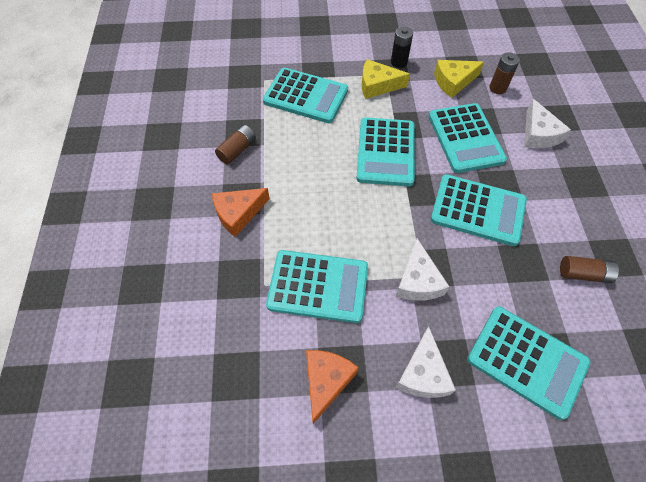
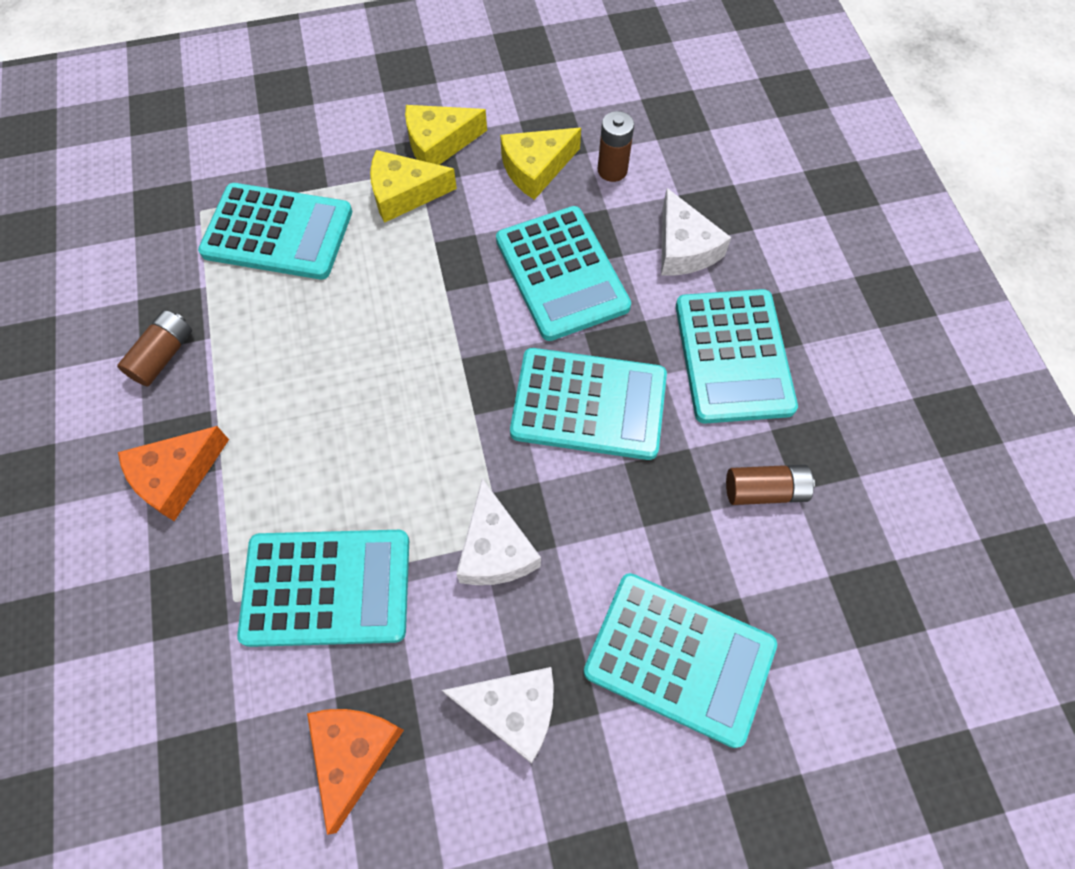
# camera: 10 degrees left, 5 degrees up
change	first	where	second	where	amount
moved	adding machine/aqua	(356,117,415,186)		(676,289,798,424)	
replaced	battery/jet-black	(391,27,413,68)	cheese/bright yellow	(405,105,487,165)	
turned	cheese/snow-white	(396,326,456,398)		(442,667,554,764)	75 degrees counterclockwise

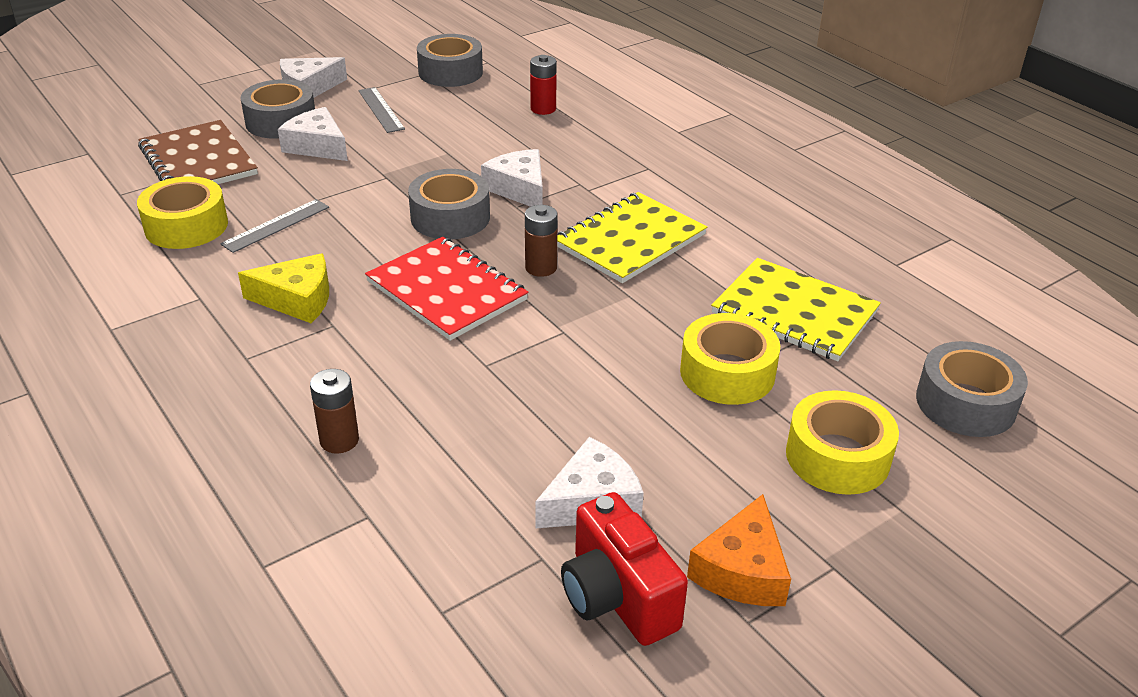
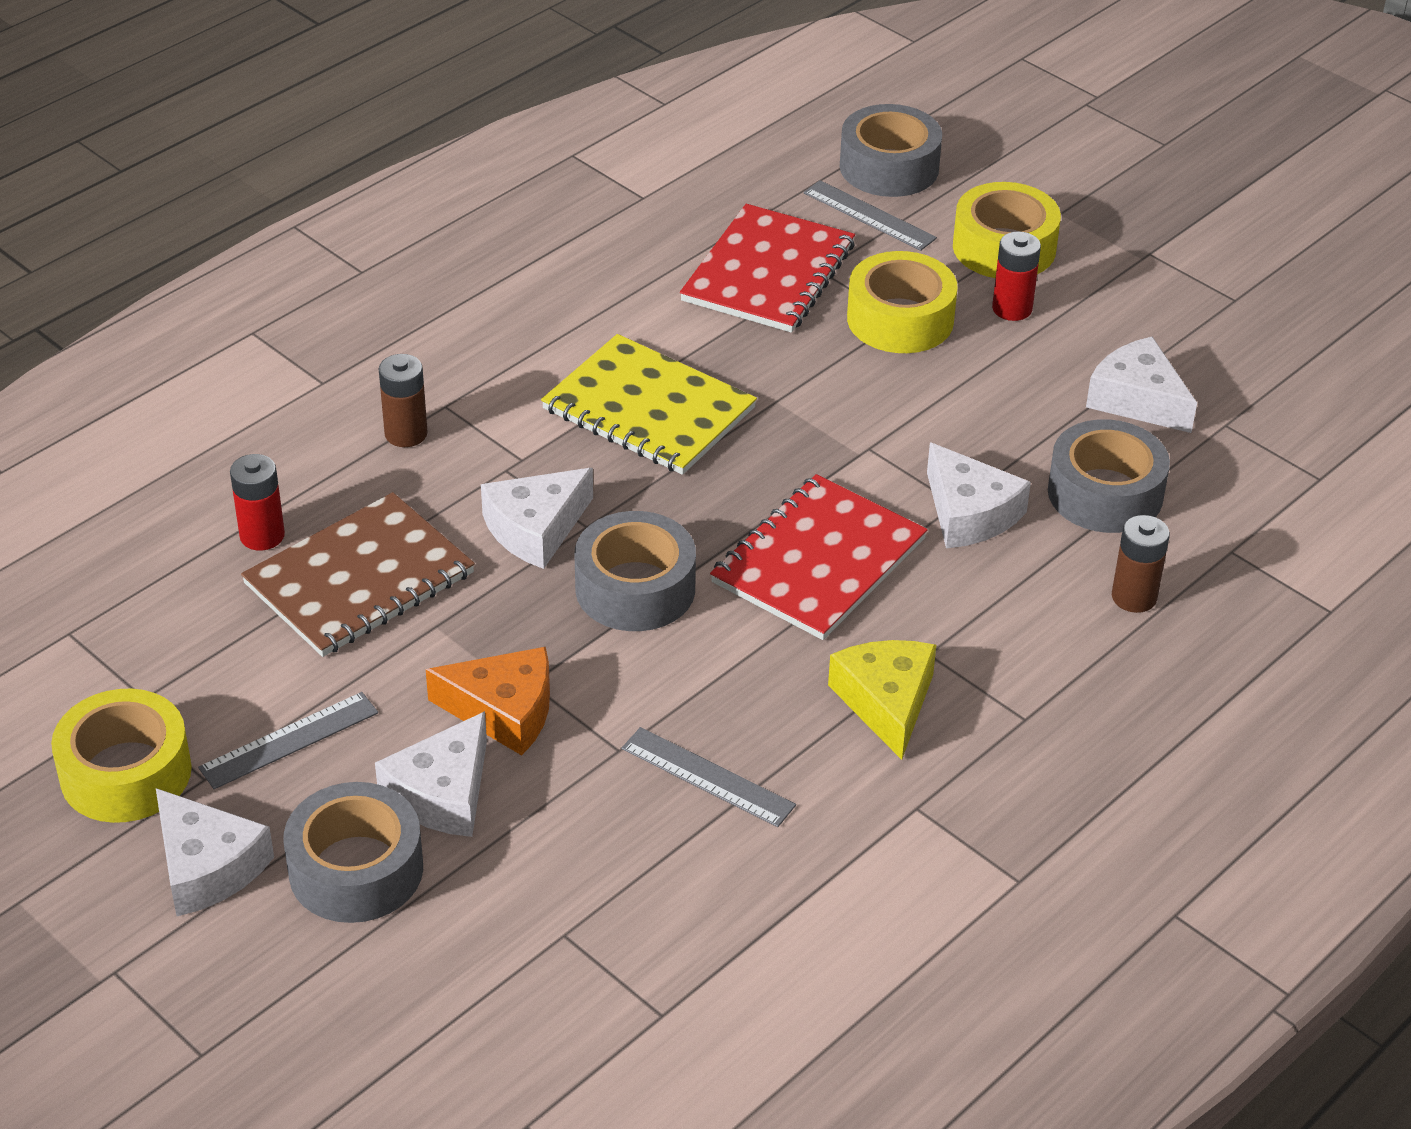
# camera: 100 degrees left, 5 degrees up
change	first	where	second	where	amount
moved	tape/bright yellow	(137,176,228,249)		(51,689,192,823)	
moved	exercise book/dark brown	(138,120,258,184)		(241,492,475,657)	
moved	tape/grey	(417,34,483,87)		(1048,419,1170,533)	
moved	battery/dark brown	(525,205,558,277)		(379,354,428,447)	
removed	photo camera/red	(561,492,688,646)			
moved	cheese/orange	(687,494,791,606)		(426,647,550,756)	
recoloured	exercise book/bright yellow	(711,258,881,361)	exercise book/red	(680,204,855,333)	
added			straightedge/grey	(804,180,937,251)	
added			cheese/snow-white	(927,442,1031,548)	
added			battery/red	(992,231,1041,321)	

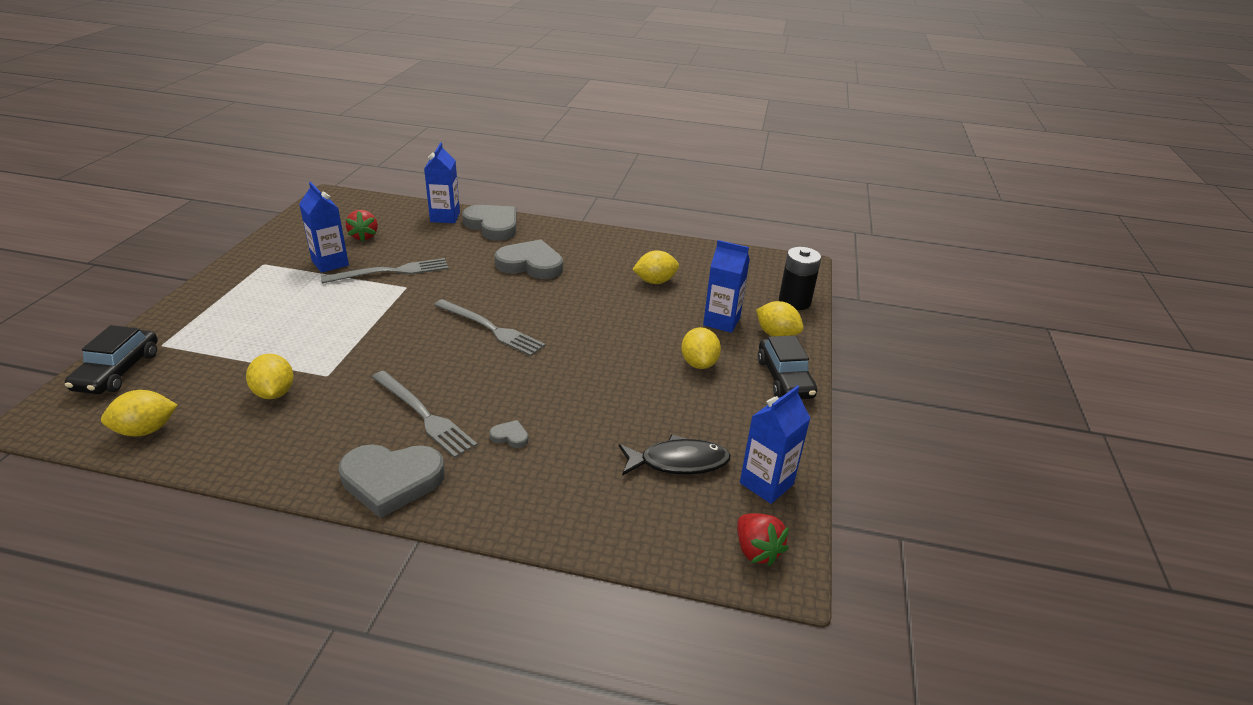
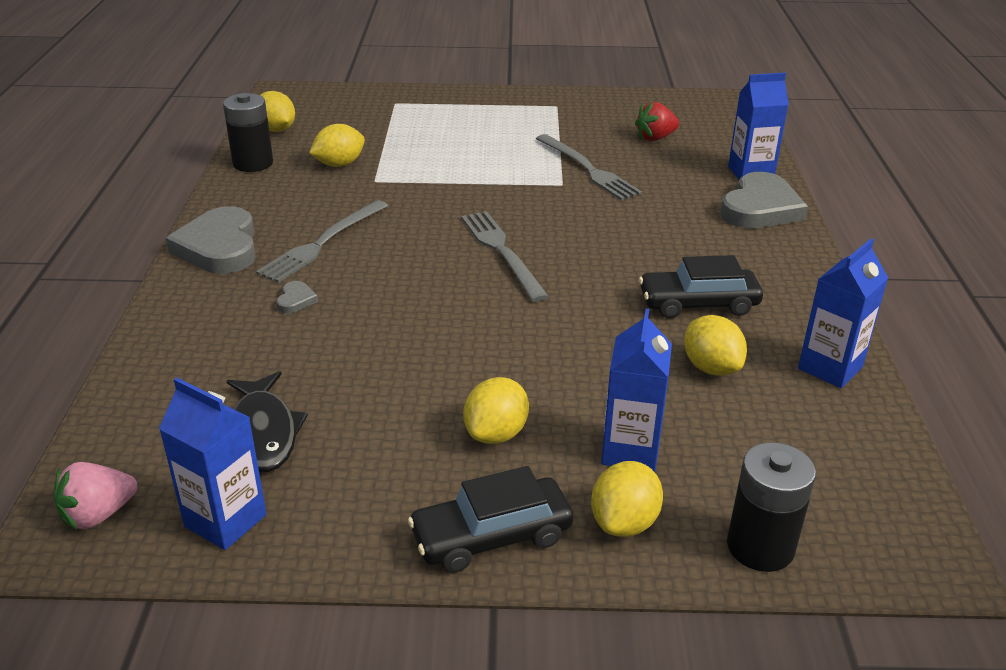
# camera: 80 degrees right, 0 degrees up
change	first	where	second	where	amount
moved	car/jet-black	(65,325,158,394)		(639,255,763,319)	
moved	juice carton/blue	(299,182,349,273)		(798,239,888,388)	
turned	table fork/grey	(434,299,546,356)		(461,211,549,302)	135 degrees clockwise
removed	heart/grey	(495,239,563,279)			
turned	citrus fruit/bright yellow	(681,327,721,369)		(463,377,529,444)	45 degrees counterclockwise
recoloured	toy strawberry/red	(737,513,789,566)	toy strawberry/rose-pink	(54,462,138,530)	
added			battery/jet-black	(223,93,273,172)	

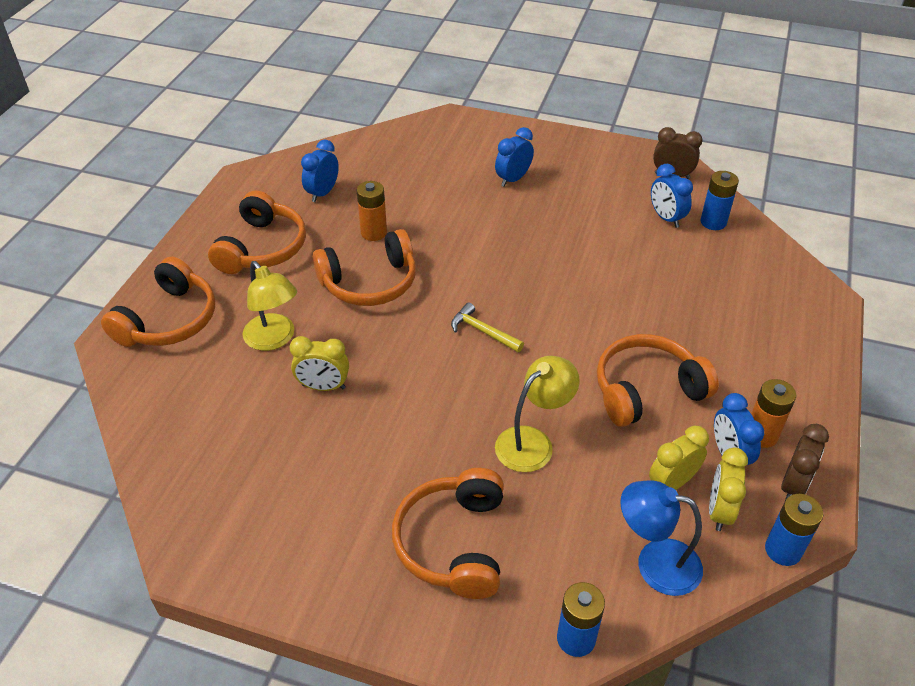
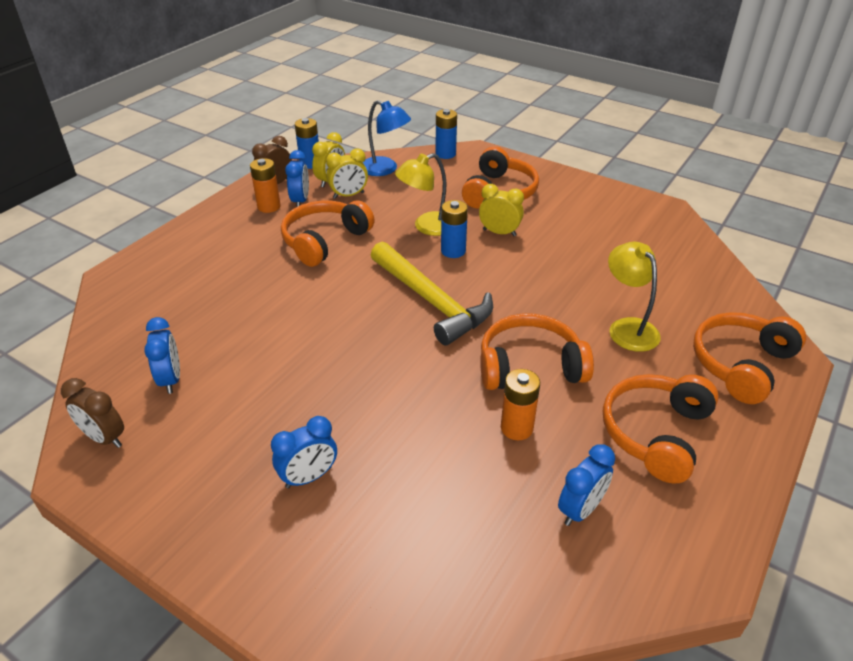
# camera: 165 degrees left, 5 degrees down
change	first	where	second	where	amount
moved	bedside clock/bright yellow	(290,336,349,391)		(479,184,524,236)	
resized	claw hammer/bright yellow	(451,302,524,352)		(371,242,493,345)	x2.14
turned	headphones/orange	(597,334,719,427)		(281,200,374,267)	135 degrees clockwise
moved	battery/blue	(701,171,739,230)		(441,200,468,258)	

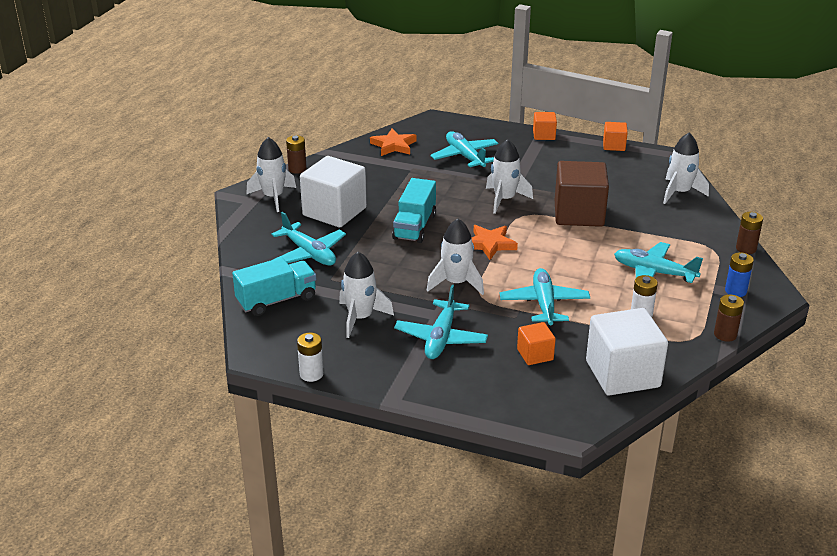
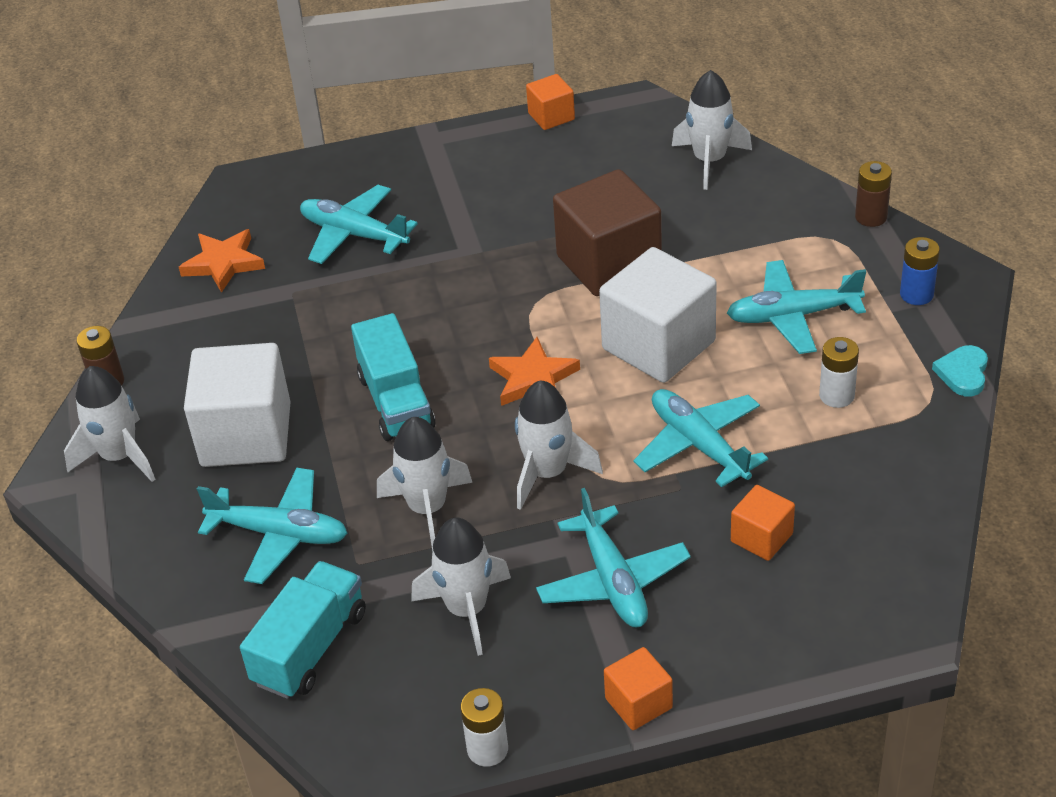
# camera: 30 degrees left, 10 degrees up
change	first	where	second	where	amount
moved	spaceship/snow-white	(486,139,533,214)		(377,417,473,551)	
moved	cube/orange	(533,112,557,140)		(604,647,673,730)	
moved	cube/snow-white	(586,308,668,396)		(599,247,717,383)	
replaced	battery/dark brown	(714,294,744,342)	heart/aqua	(932,345,988,396)	

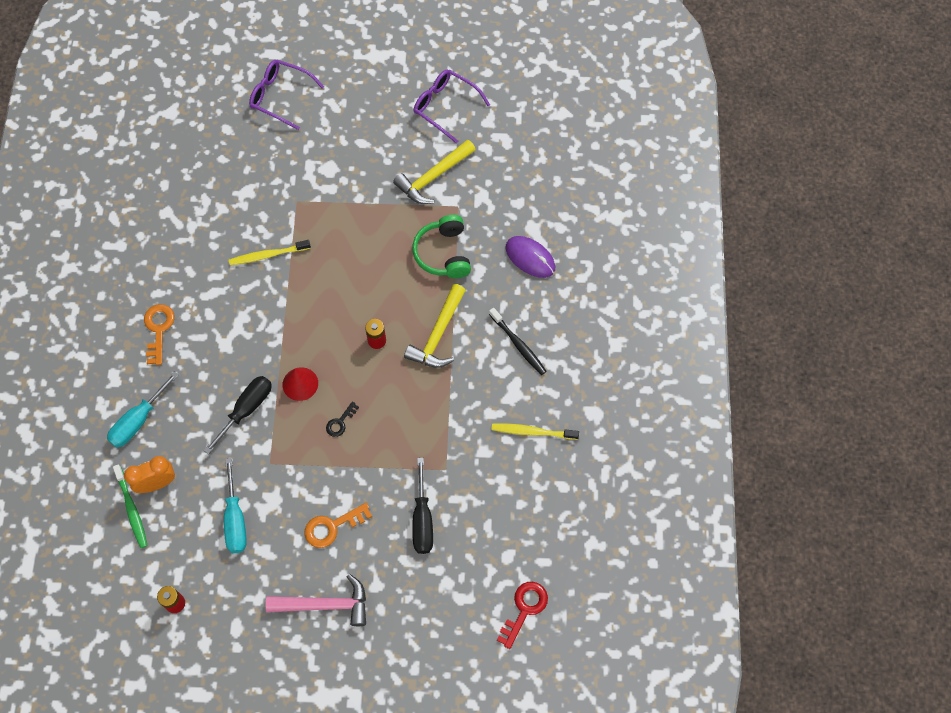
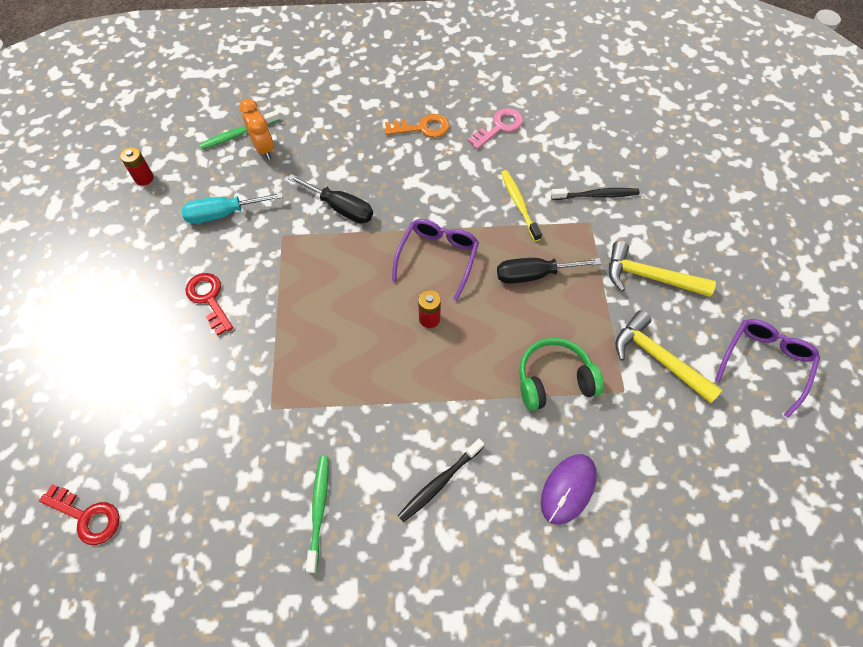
# camera: 85 degrees right, 5 degrees down
change	first	where	second	where	amount
removed	flat screwdriver/aqua	(107,371,179,448)			
moved	spectacles/violet	(249,60,324,130)		(392,219,479,301)	
removed	claw hammer/rose-pink	(266,574,366,626)			
removed	cone/red	(283,367,318,401)			
recoloured	key/orange	(305,503,372,548)	key/red	(185,273,233,336)	
removed	key/jet-black	(326,402,359,437)			
moved	claw hammer/bright yellow	(404,284,466,368)		(609,241,716,297)	
moved	flat screwdriver/jet-black	(412,458,433,554)		(497,258,601,284)	
recoloured	dental brush/bright yellow	(491,423,579,440)	dental brush/green	(306,456,329,573)	
added			key/rose-pink	(468,108,523,149)	
added			dental brush/jet-black	(551,188,640,200)	

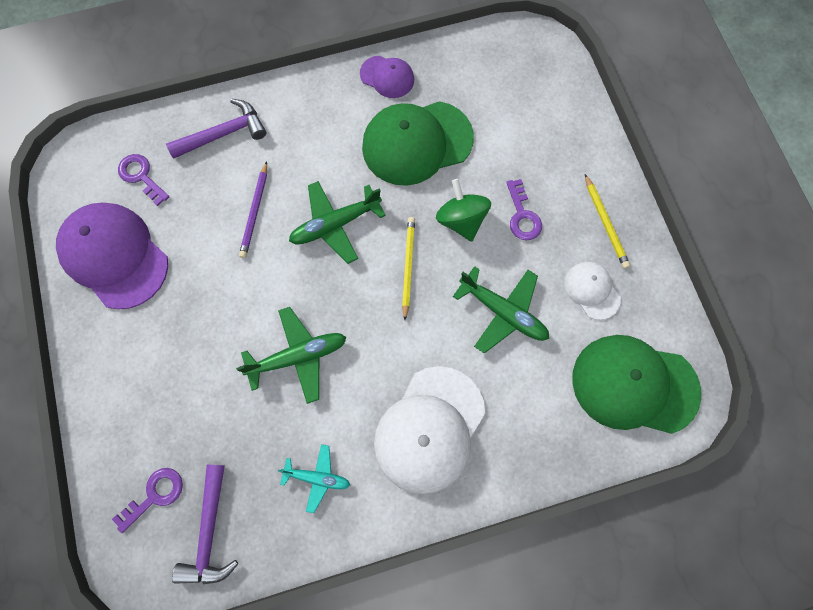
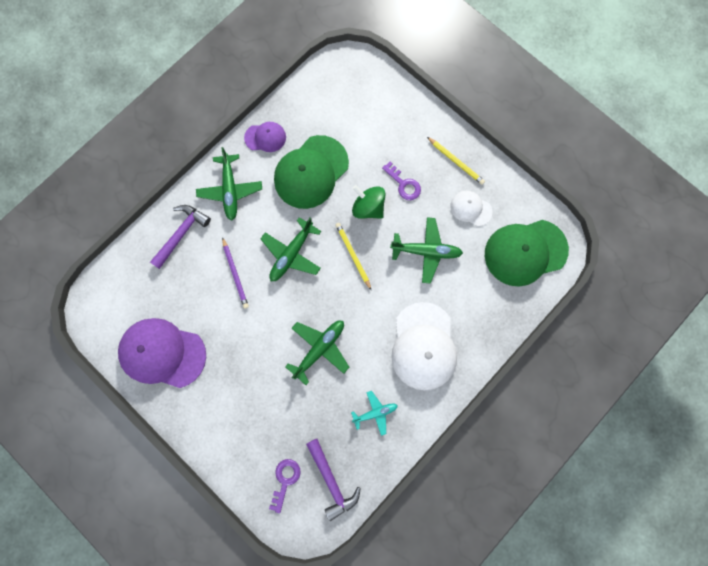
# camera: 30 degrees left, 5 degrees up
change	first	where	second	where	amount
removed	key/violet	(118,154,169,206)			
added			aeroplane/green	(196,147,262,221)	

